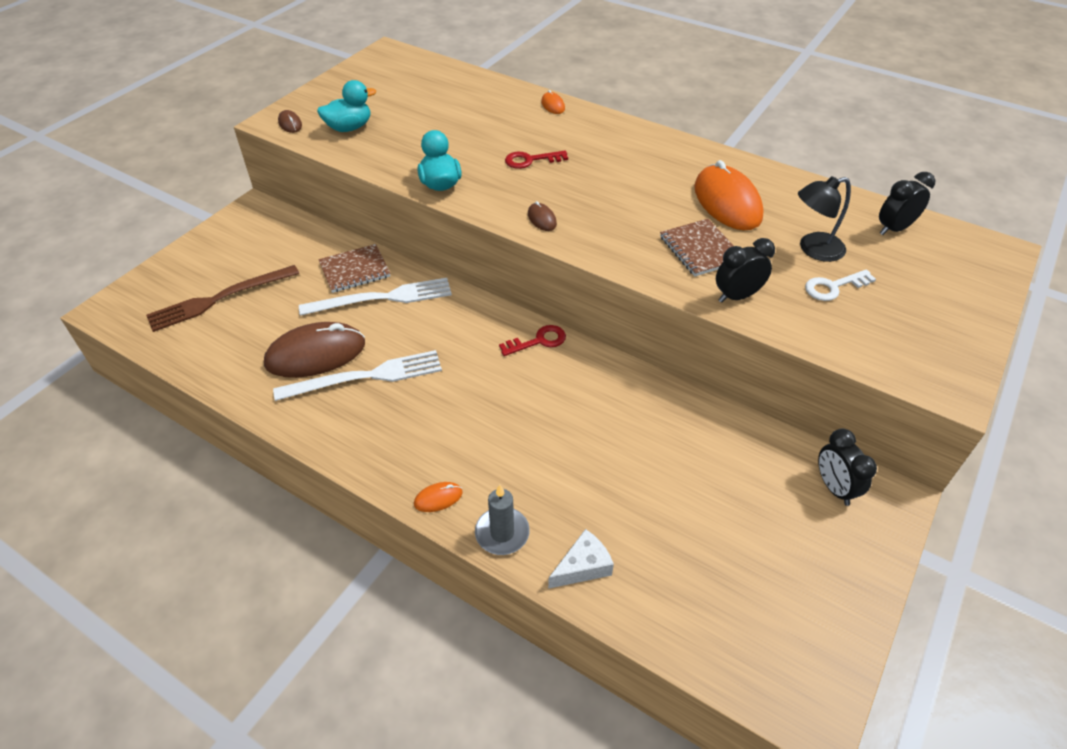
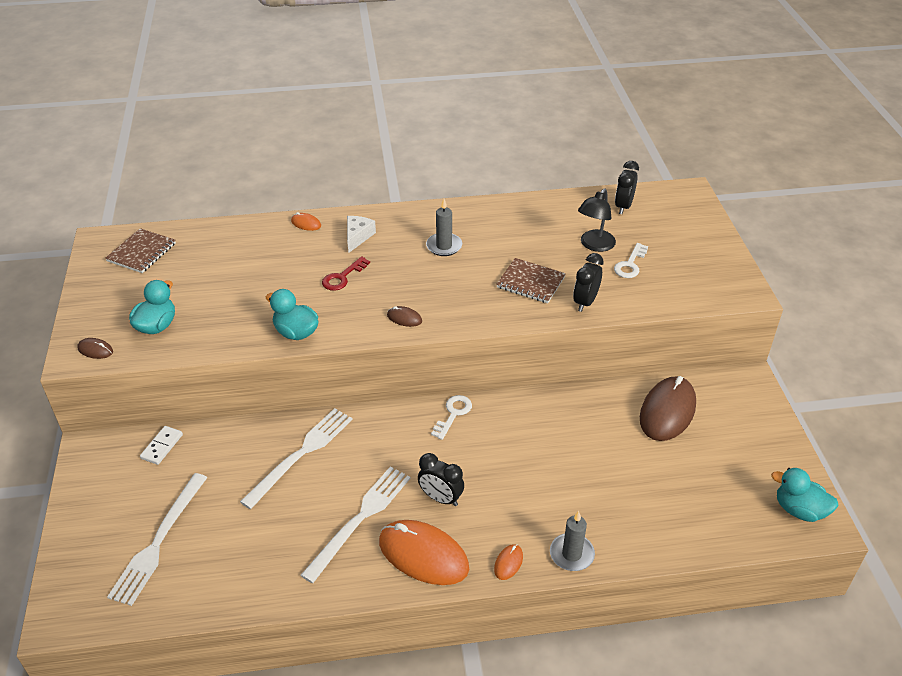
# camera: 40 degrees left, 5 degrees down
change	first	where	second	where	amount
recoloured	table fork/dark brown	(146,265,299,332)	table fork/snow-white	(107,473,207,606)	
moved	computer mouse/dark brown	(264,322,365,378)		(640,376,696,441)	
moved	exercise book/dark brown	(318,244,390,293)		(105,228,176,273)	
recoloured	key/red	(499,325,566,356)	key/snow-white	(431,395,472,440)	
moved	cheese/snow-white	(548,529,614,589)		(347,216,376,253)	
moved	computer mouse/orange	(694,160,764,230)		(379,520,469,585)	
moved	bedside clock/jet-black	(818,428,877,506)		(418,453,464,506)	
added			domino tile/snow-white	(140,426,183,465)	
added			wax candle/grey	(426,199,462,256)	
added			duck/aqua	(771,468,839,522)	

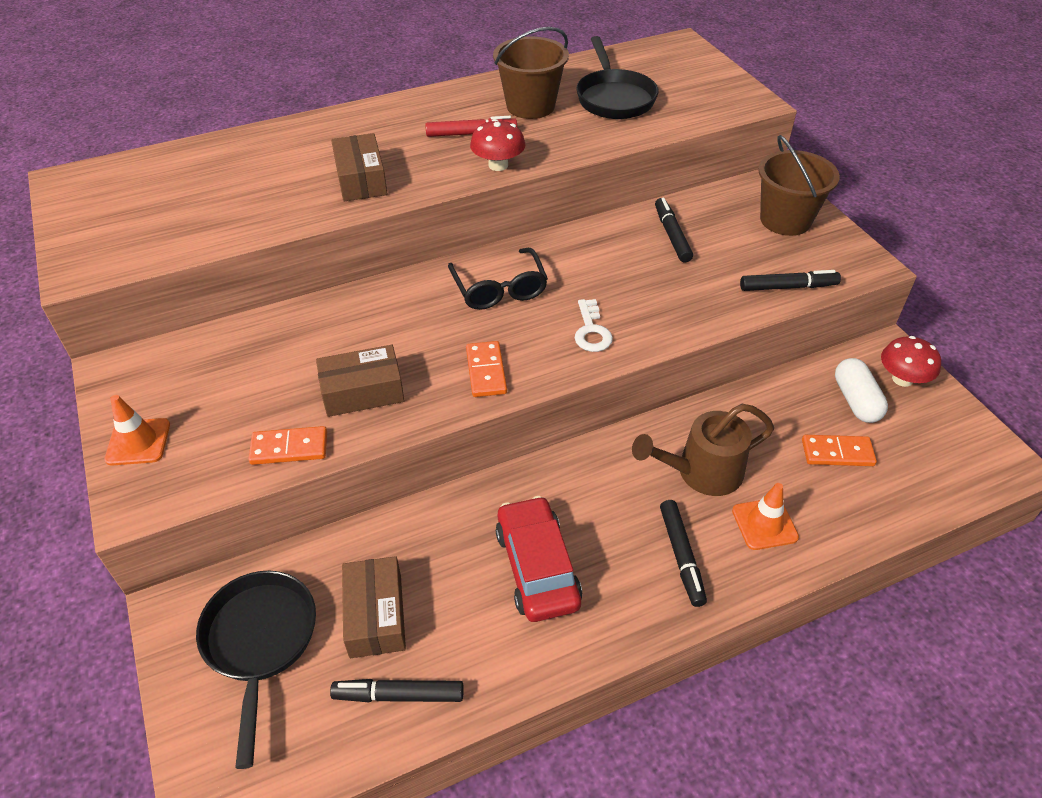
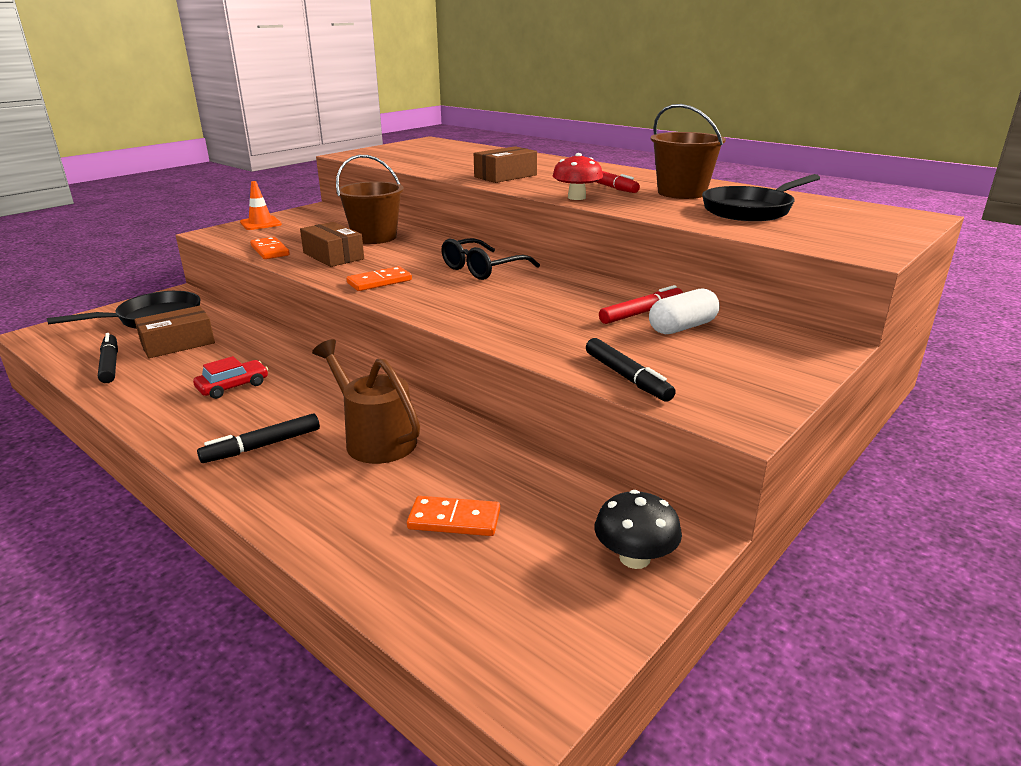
# camera: 65 degrees right, 20 degrees down
change	first	where	second	where	amount
resized	car/red	(496,496,582,622)		(193,356,268,399)	x0.60
removed	key/snow-white	(575,299,613,352)			
recoloured	marker/jet-black	(655,198,693,263)	marker/red	(599,285,683,324)	
removed	road cone/orange	(732,483,799,550)			
moved	pail/dark brown	(758,135,840,236)		(336,155,404,244)	
turned	domino tile/orange	(802,435,877,466)		(407,496,500,536)	60 degrees counterclockwise
moved	pill shape/snow-white	(835,358,888,423)		(649,289,720,334)	
recoloured	mushroom/red	(881,336,941,387)	mushroom/jet-black	(594,490,682,569)	

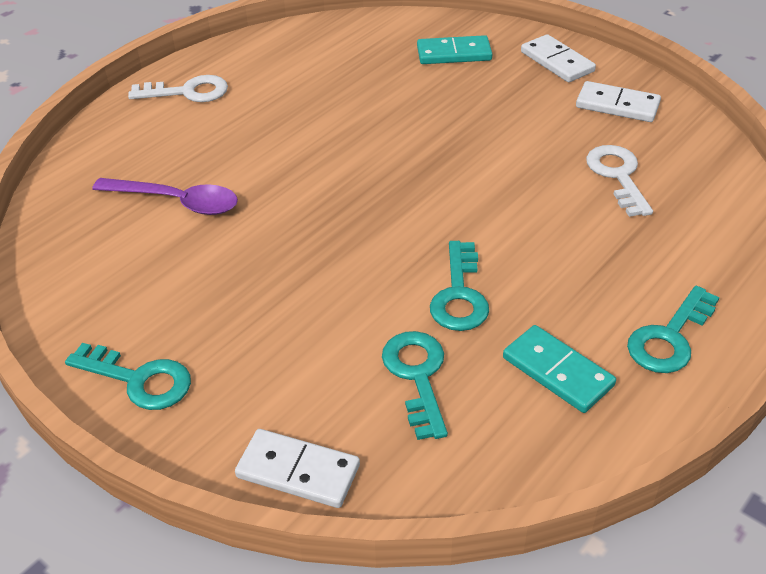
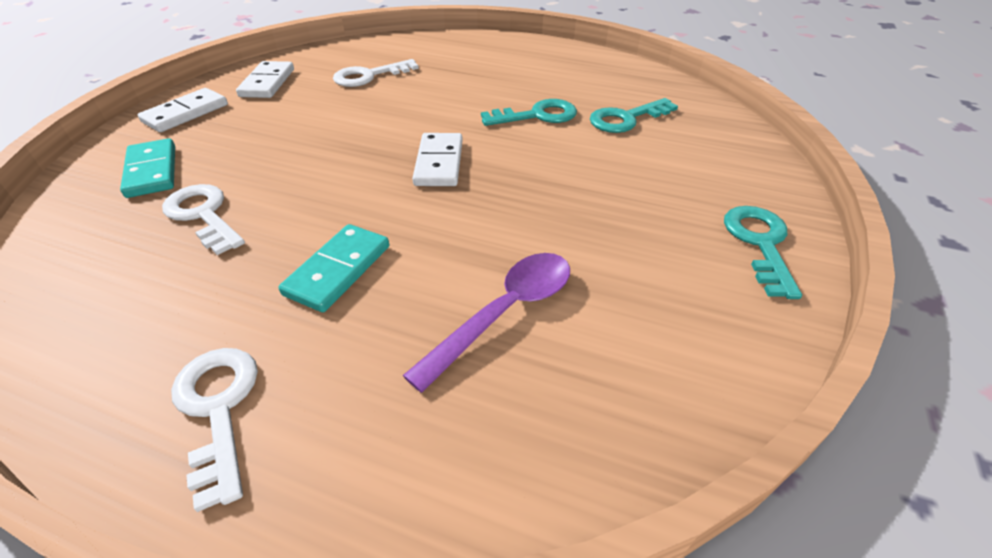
# camera: 110 degrees left, 0 degrees up
change	first	where	second	where	amount
turned	tablespoon/violet	(92,178,238,215)		(403,253,570,393)	45 degrees clockwise
moved	domino tile/snow-white	(235,429,360,508)		(412,133,463,186)	
moved	domino tile/aqua	(503,325,616,413)		(279,224,389,312)	
removed	key/aqua	(627,286,719,373)			
added			key/snow-white	(162,184,245,255)	

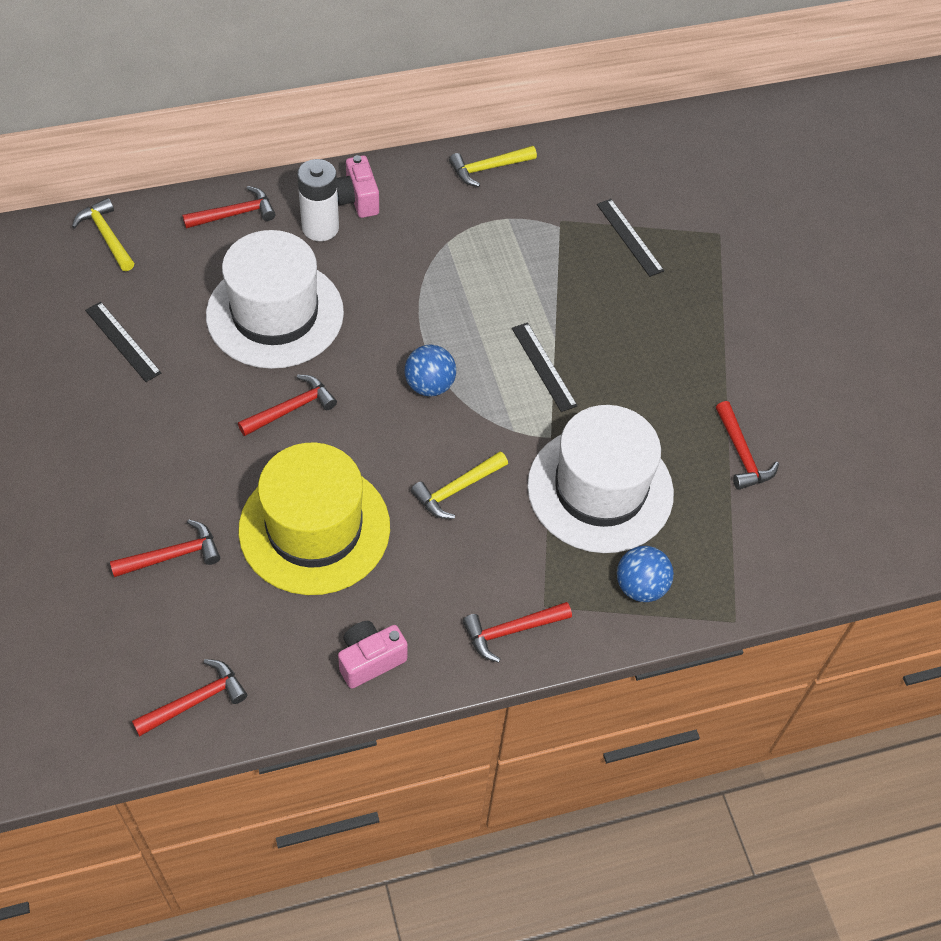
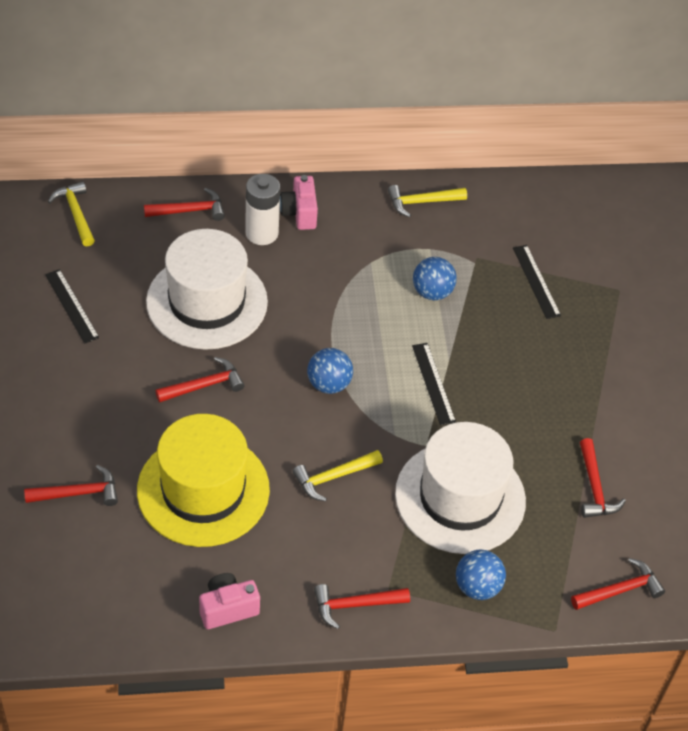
# camera: 10 degrees right, 5 degrees down
change	first	where	second	where	amount
moved	claw hammer/red	(132,659,247,737)		(571,558,665,610)	
added			play ball/blue	(413,257,457,300)	

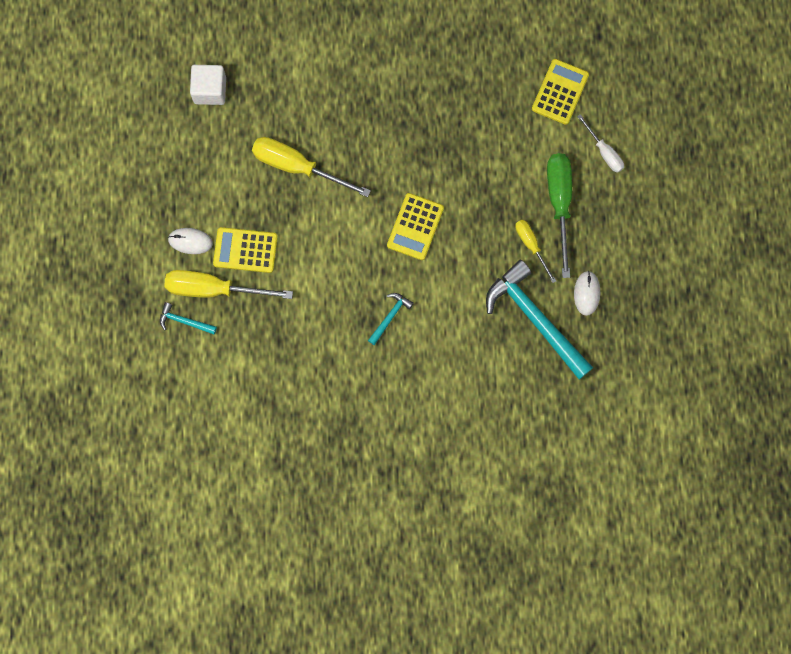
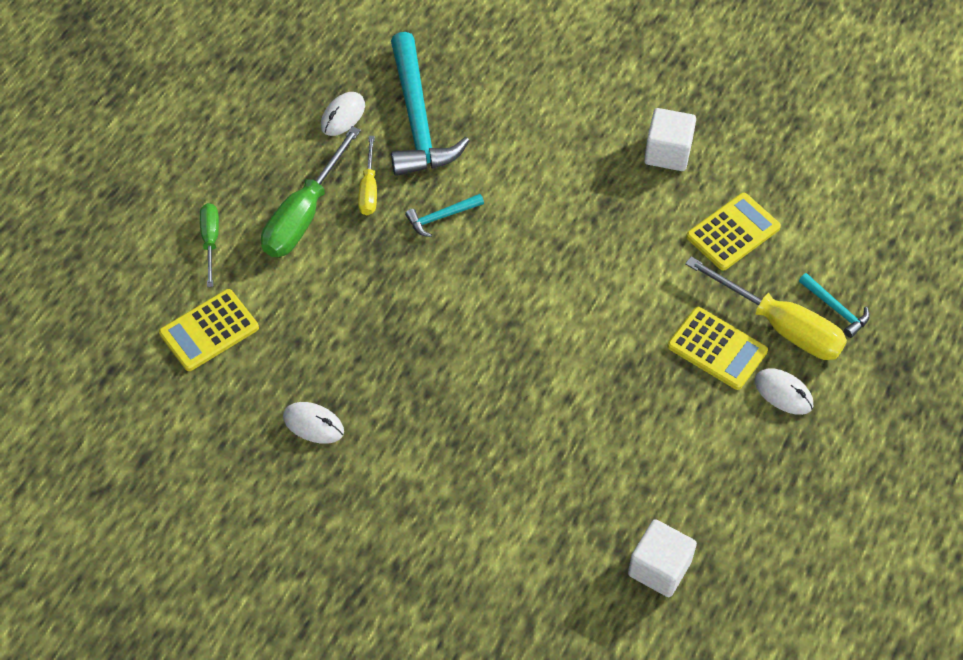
# camera: 150 degrees left, 20 degrees down
change	first	where	second	where	amount
removed	flat screwdriver/bright yellow	(252,137,371,197)			
moved	claw hammer/aqua	(368,293,414,345)		(405,194,484,237)	
moved	adding machine/bright yellow	(387,193,444,260)		(686,193,781,271)	
recoloured	flat screwdriver/snow-white	(577,114,624,173)	flat screwdriver/green	(200,203,219,287)	
added			computer mouse/snow-white	(283,402,344,444)	
added			cube/snow-white	(644,108,696,171)	

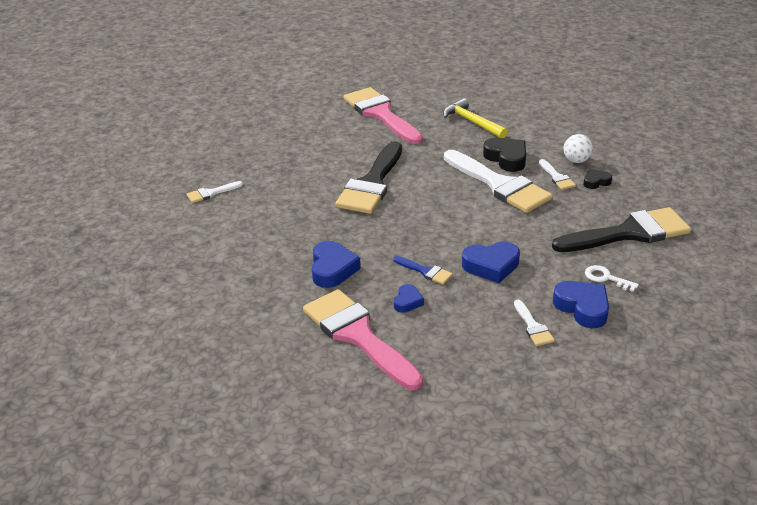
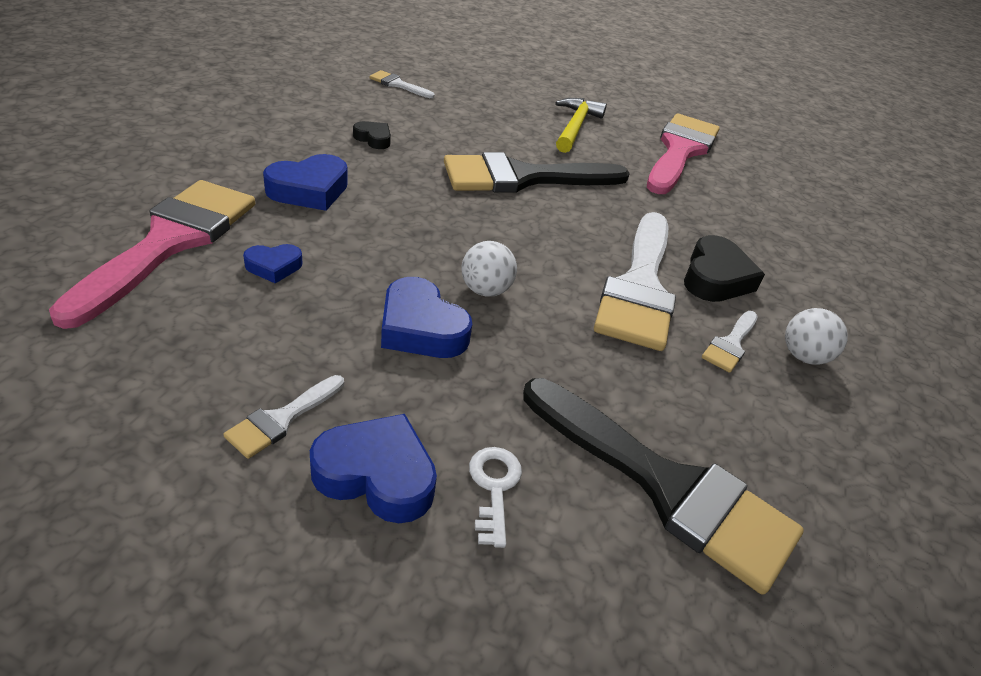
# camera: 50 degrees right, 5 degrees up
change	first	where	second	where	amount
removed	paintbrush/blue	(394,256,453,285)			
moved	claw hammer/bright yellow	(443,98,508,138)		(555,98,607,153)	
turned	heart/blue	(553,281,609,328)		(310,414,437,523)	90 degrees counterclockwise
moved	heart/jet-black	(583,169,612,189)		(353,121,391,149)	
added			play ball/snow-white	(461,241,517,297)	

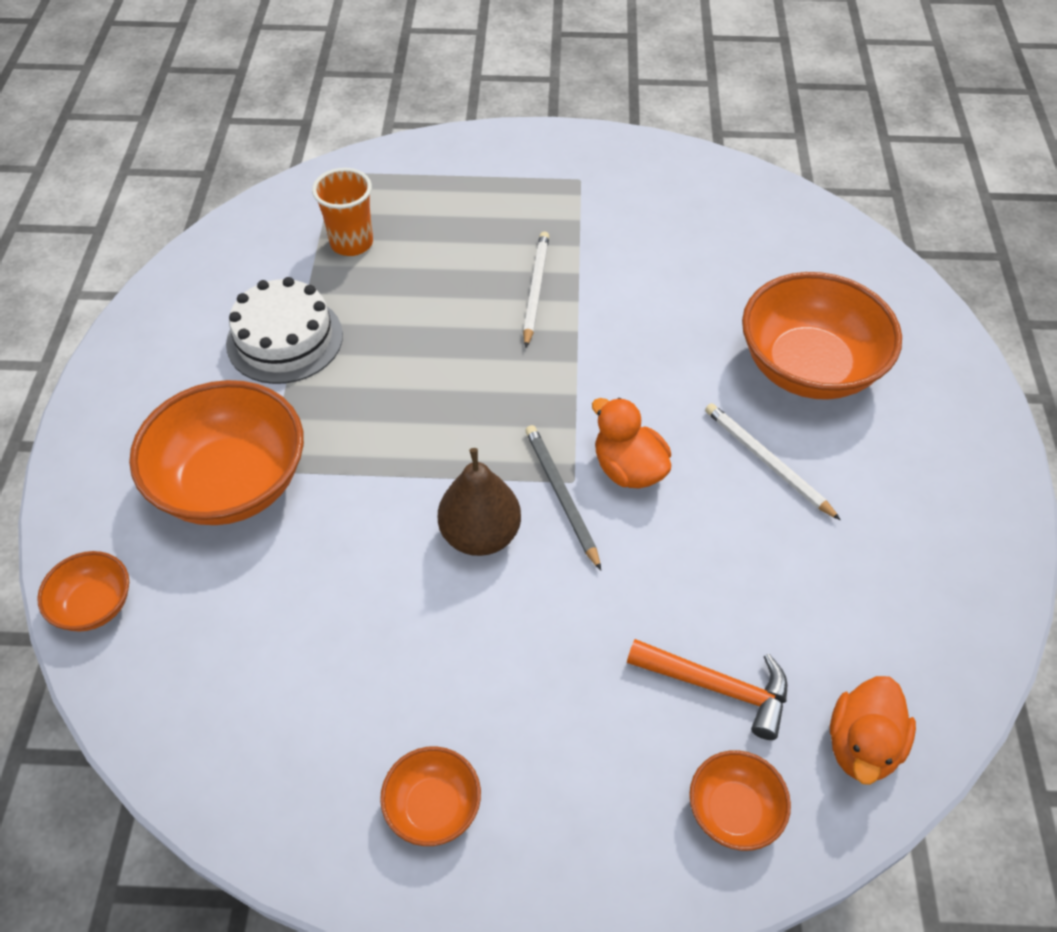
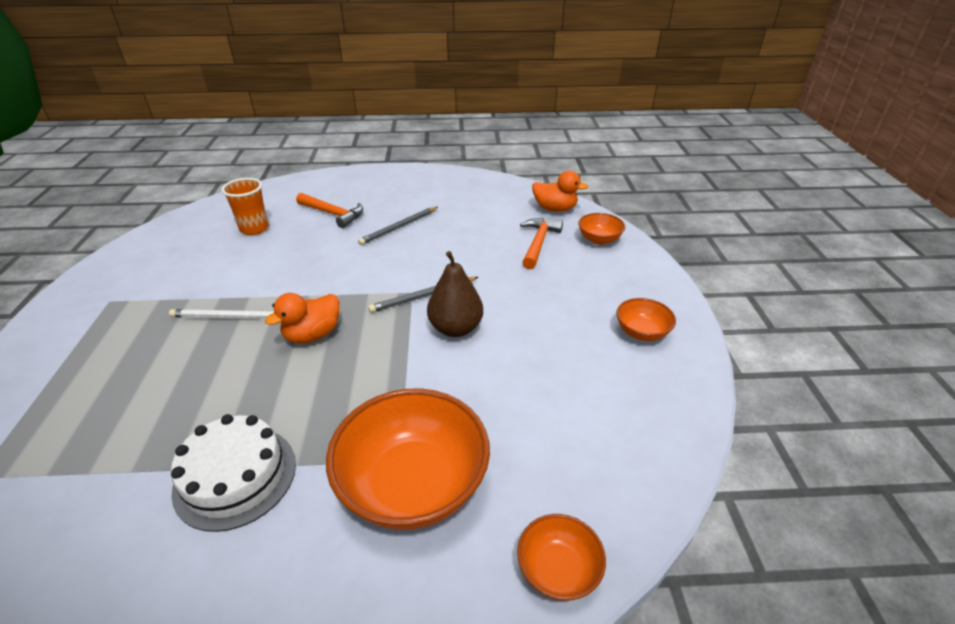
# camera: 95 degrees left, 15 degrees down
change	first	where	second	where	amount
moved	cup/orange	(312,168,373,256)		(221,178,269,235)	
moved	duck/orange	(592,398,671,489)		(265,293,339,343)	
recoloured	wooden pencil/snow-white	(705,403,841,520)	wooden pencil/grey	(358,207,438,245)	
replaced	deep dish/orange	(742,272,902,400)	claw hammer/orange	(296,193,363,228)	

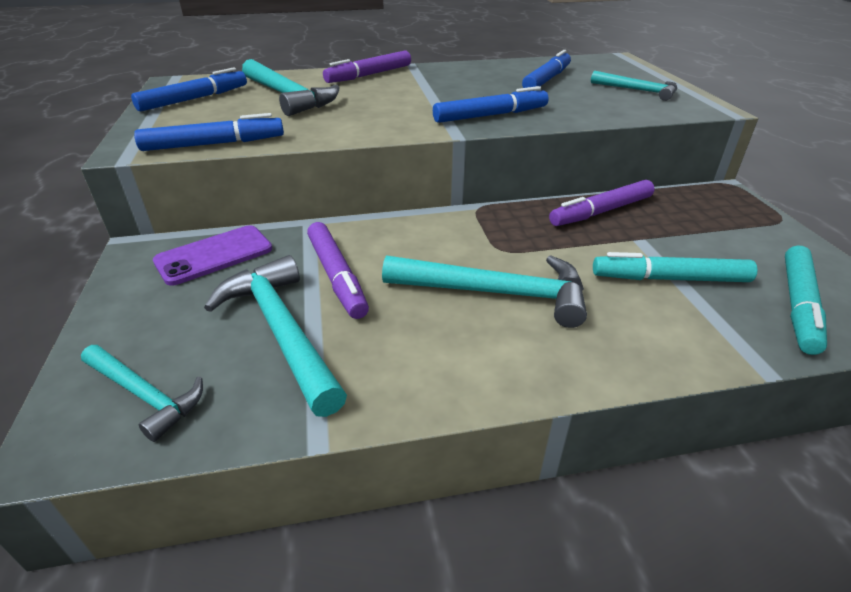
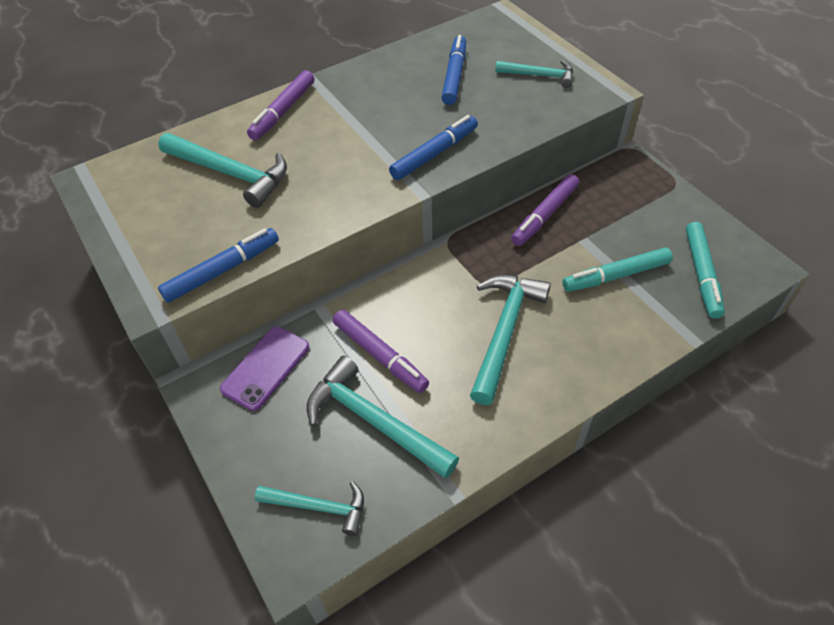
# camera: 20 degrees left, 15 degrees up
change	first	where	second	where	amount
removed	marker/blue	(131,67,247,111)			
turned	claw hammer/aqua	(382,255,587,328)		(470,275,551,405)	60 degrees counterclockwise

